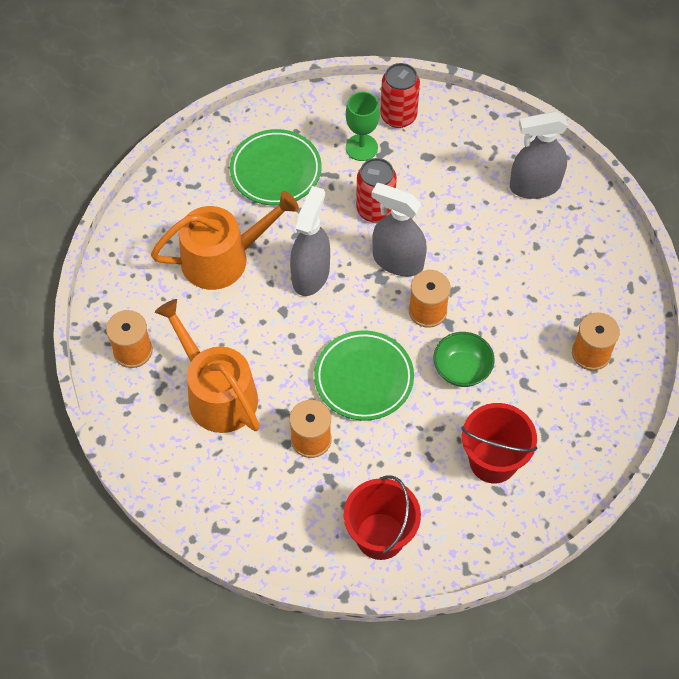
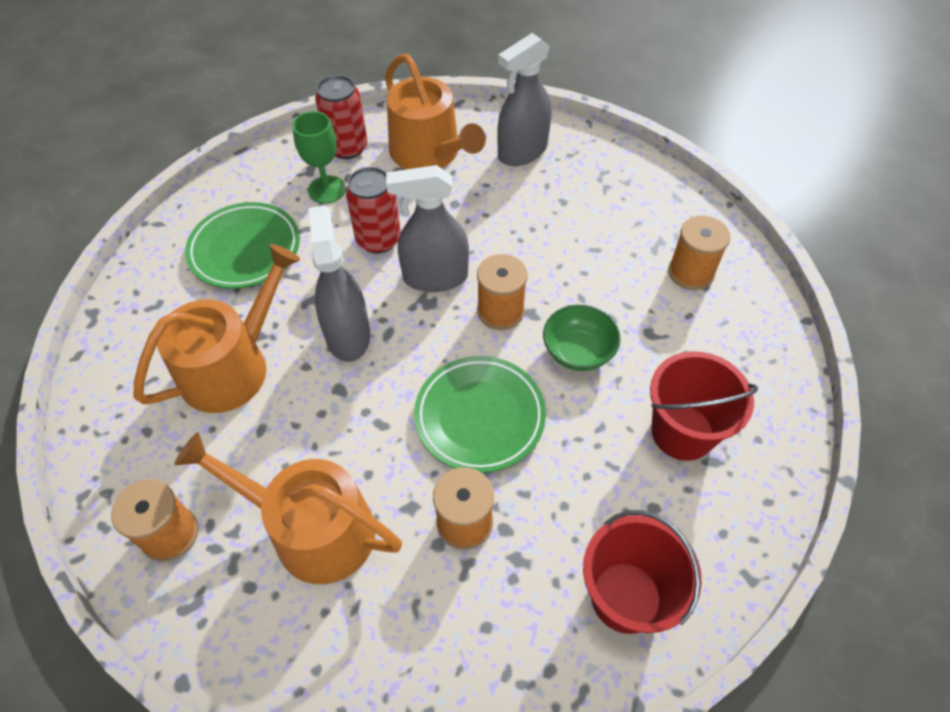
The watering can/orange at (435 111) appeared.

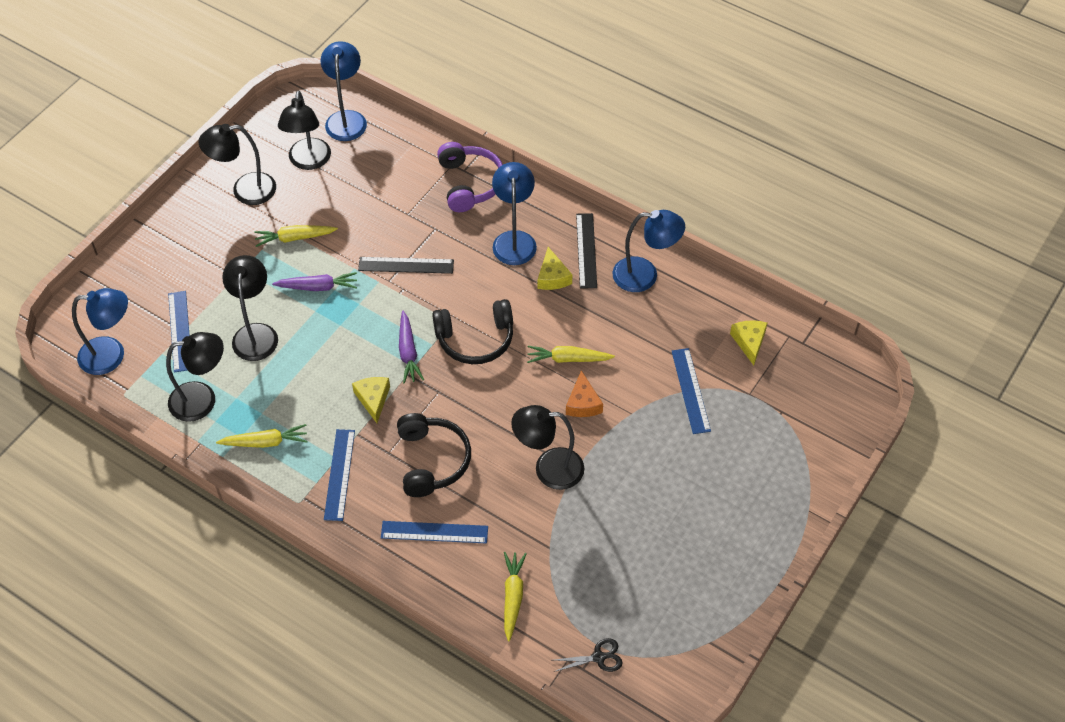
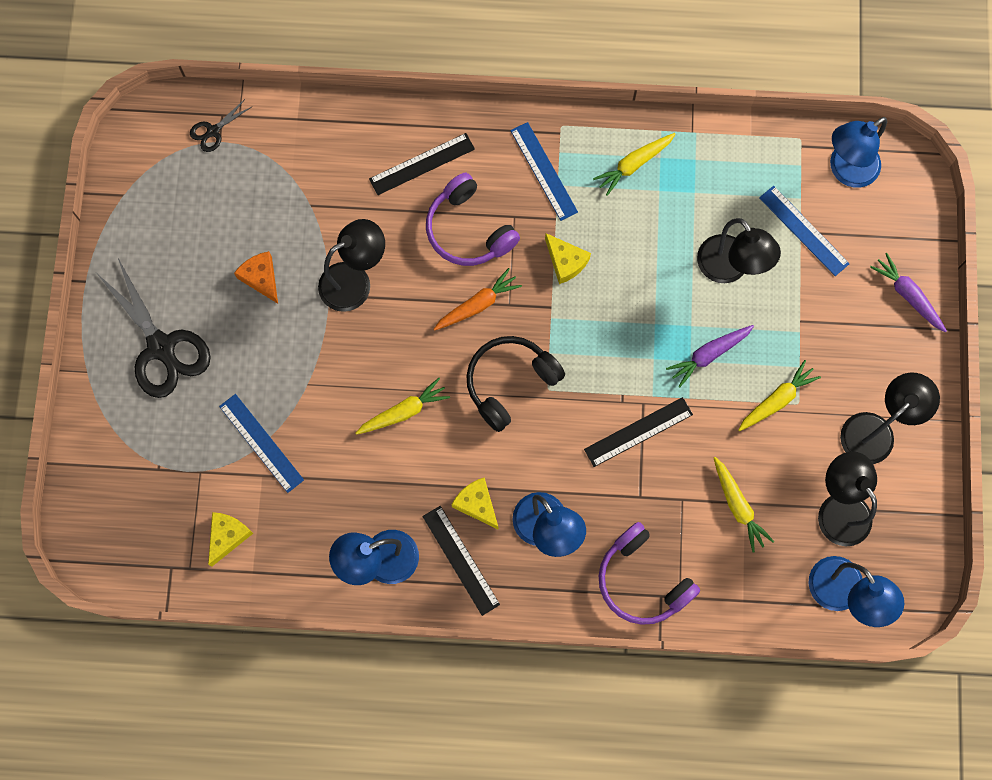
The carrot/purple moved from (411 347) to (908 292).
The cheese/yellow at (748 342) turned 120 degrees counterclockwise.
The lamp/black at (195 377) disappeared.
The cheese/orange moved from (584 394) to (256 277).
The headphones/black at (434 455) became the headphones/purple at (473 219).
The ruler/blue at (434 532) became the ruler/black at (422 164).
The carrot/yellow moved from (515 596) to (744 505).
The scissors/black at (154 328) appeared.
The carrot/orange at (477 299) appeared.

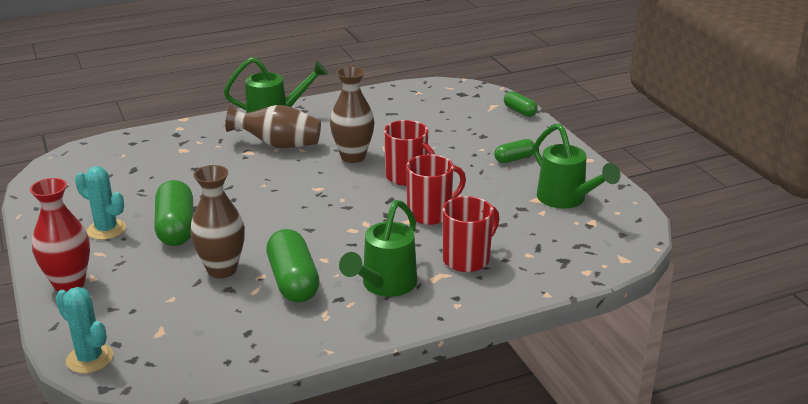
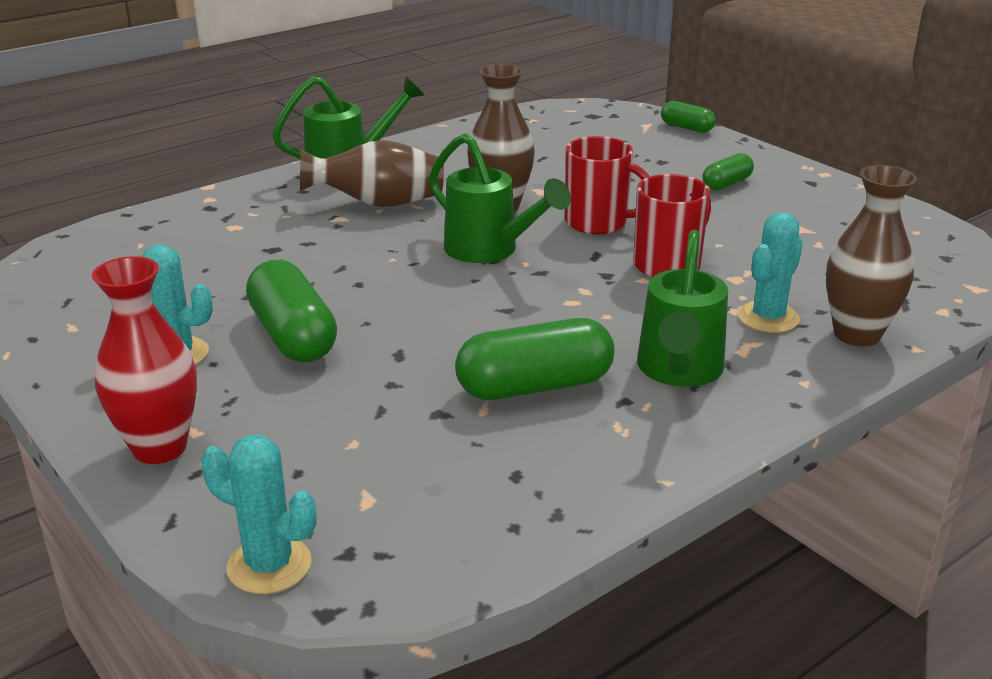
The watering can/green moved from (576 166) to (499 198).
The vase/brown moved from (217 221) to (871 256).
The mug/red at (471 234) was replaced by the cactus/turquoise at (770 272).
The capsule/green at (293 266) turned 75 degrees counterclockwise.

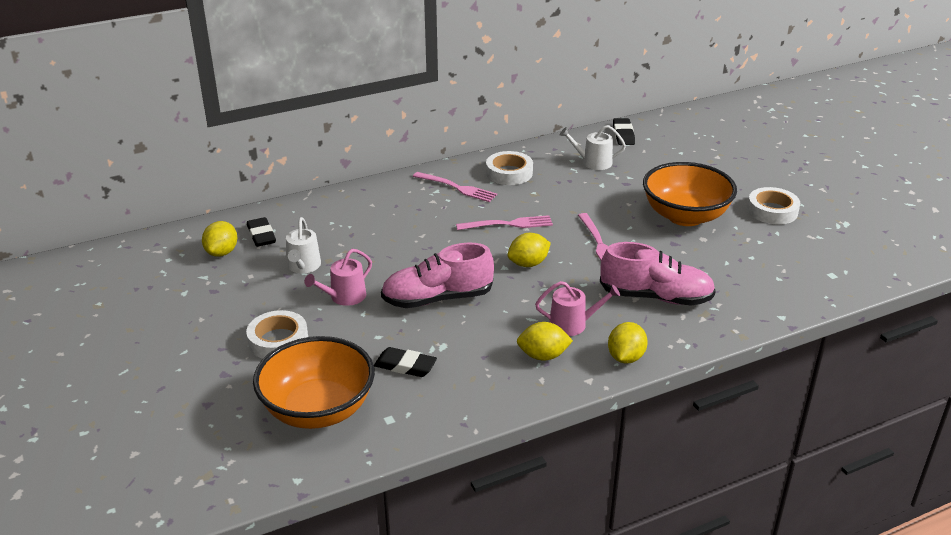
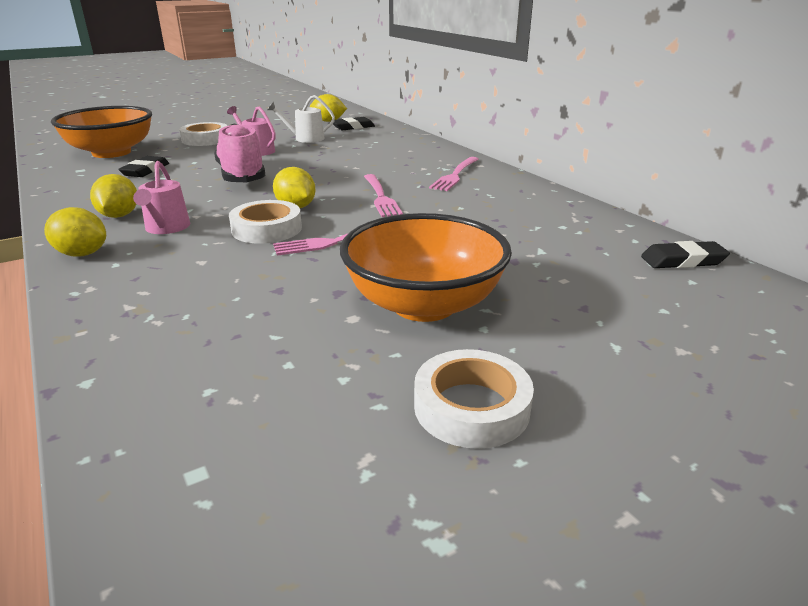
The watering can/white at (593 147) disappeared.
The tape/white moved from (509 168) to (265 222).
The shoe/pink at (658 274) disappeared.

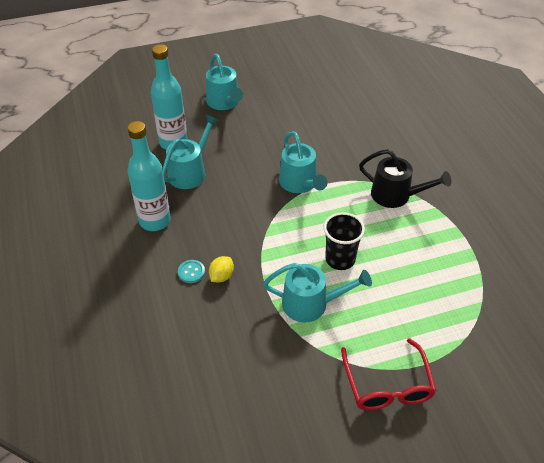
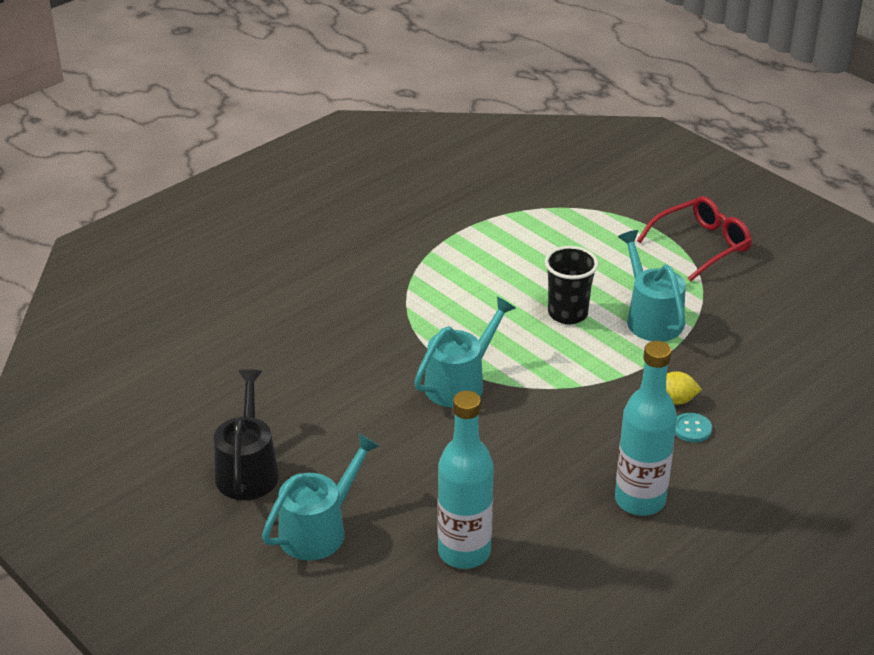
The watering can/turquoise at (190 151) disappeared.
The watering can/black moved from (405 178) to (246 434).

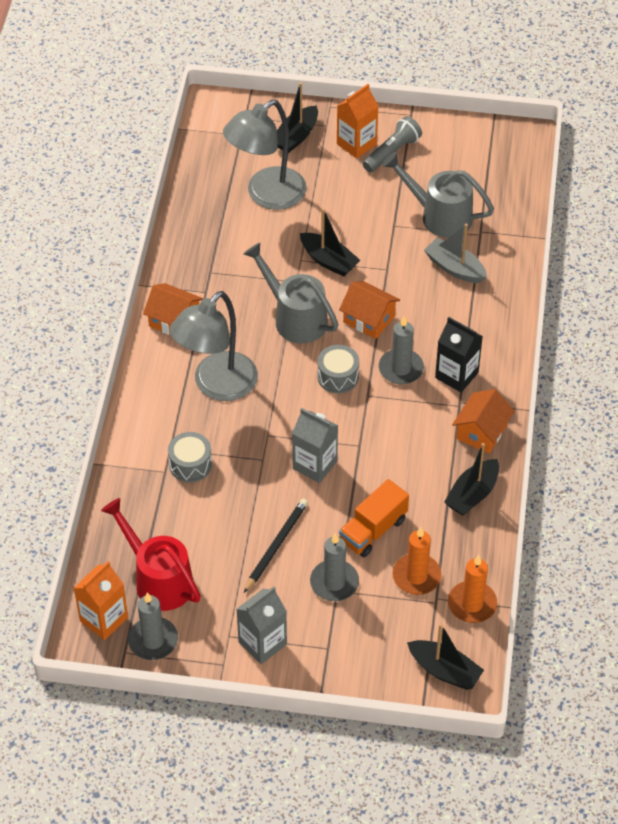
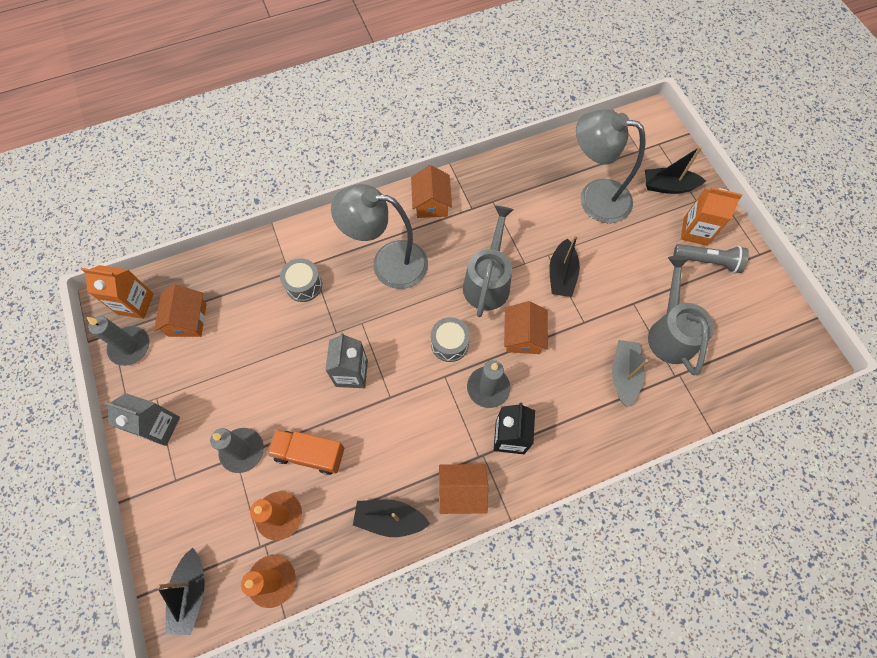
The watering can/red at (151 554) was replaced by the house/orange at (180 311).
The pencil/black at (276 545) disappeared.

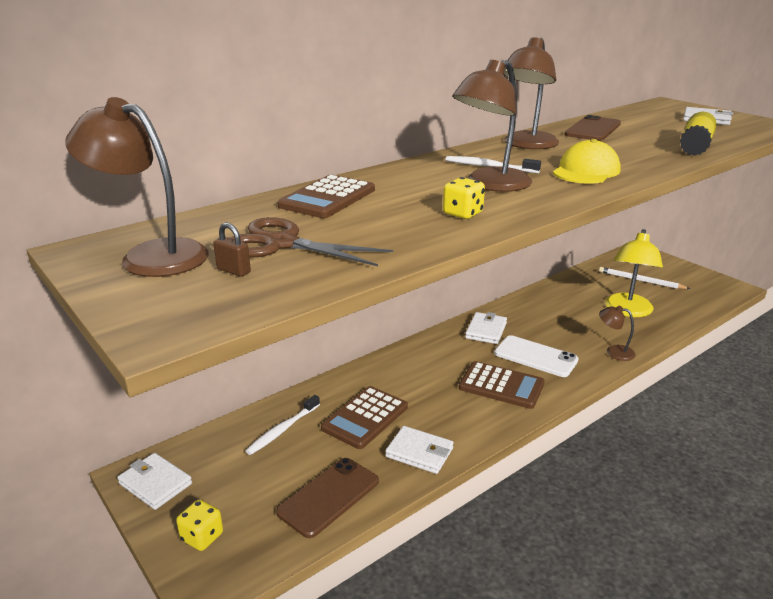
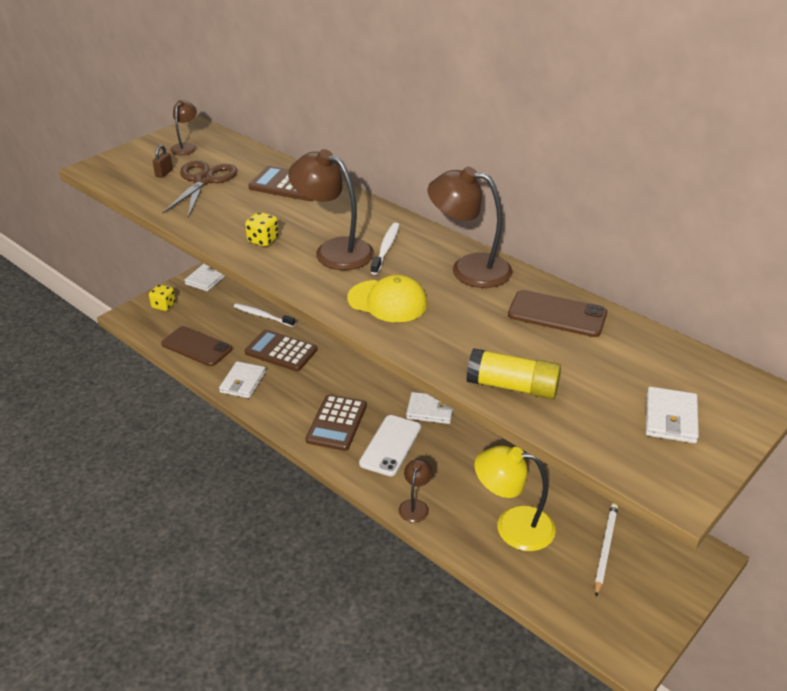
The lamp/brown at (136 187) changed to 0.53 times the size.

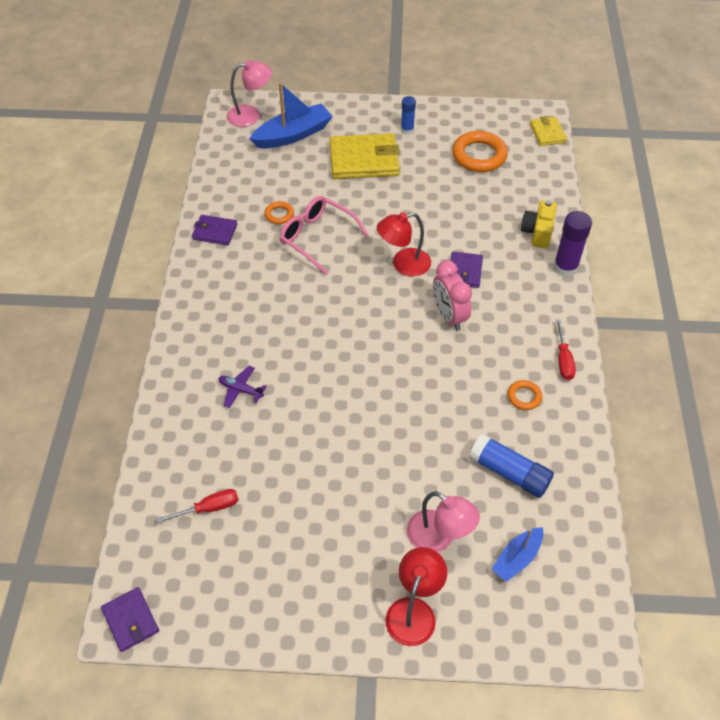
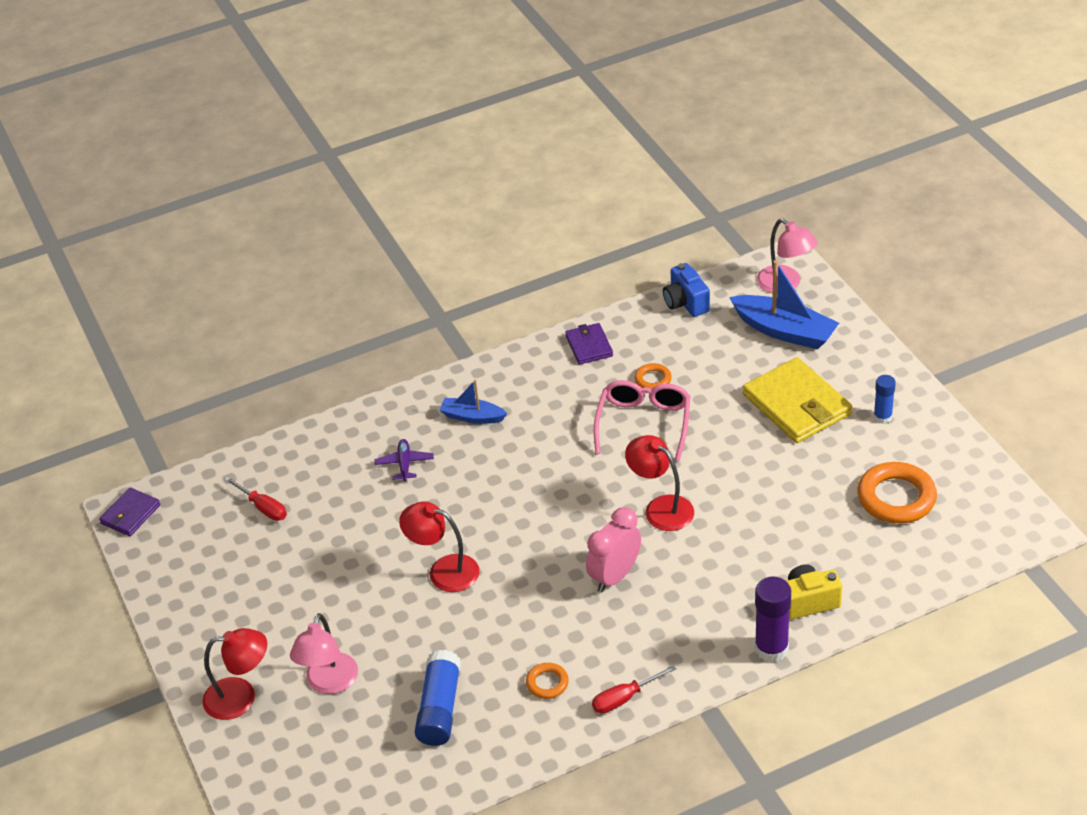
The wallet/yellow at (548 131) disappeared.
The wallet/purple at (467 270) disappeared.
The boat/blue moved from (517 554) to (473 402).
The camera/blue at (686 290) appeared.
The lamp/red at (439 547) appeared.

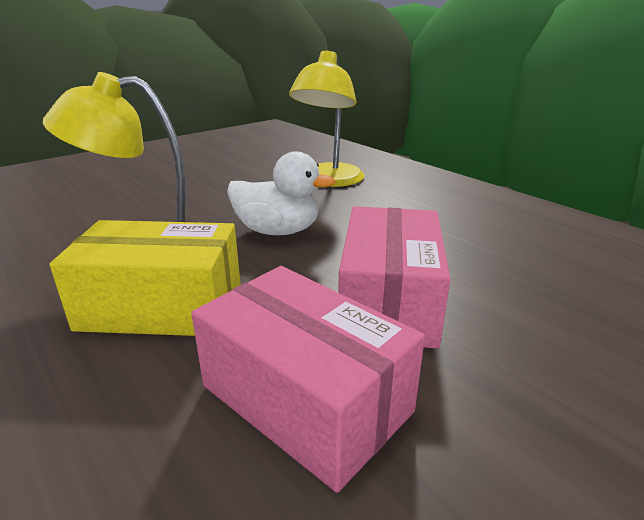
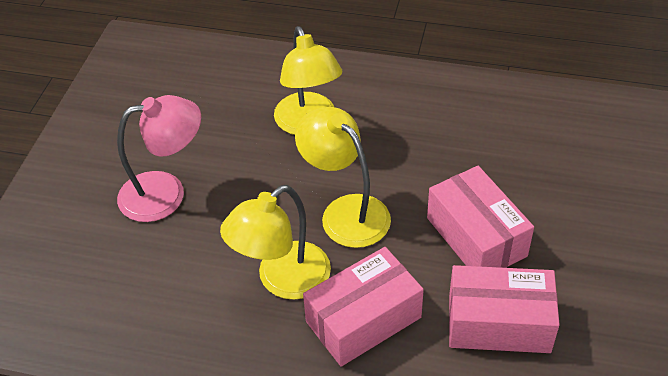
The duck/white at (281 193) was replaced by the lamp/yellow at (343 177).
The box/yellow at (145 278) became the box/pink at (363 307).
The lamp/pink at (159 158) appeared.

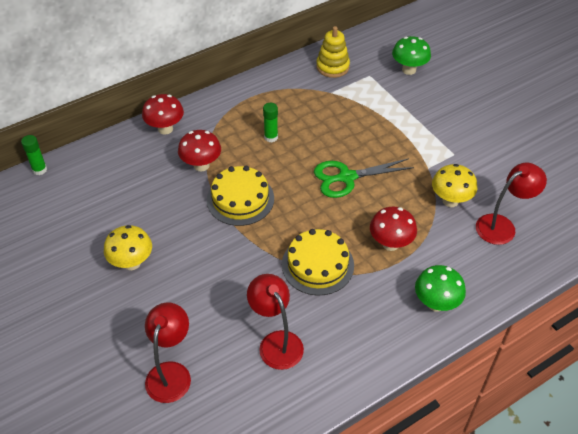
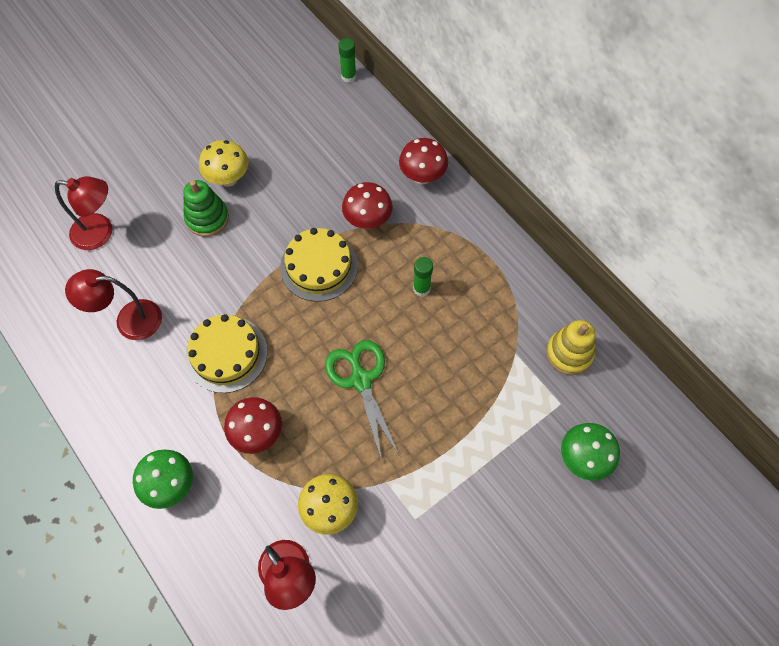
The lamp/red at (275 322) turned 150 degrees counterclockwise.
The stacking toy/green at (206 208) appeared.

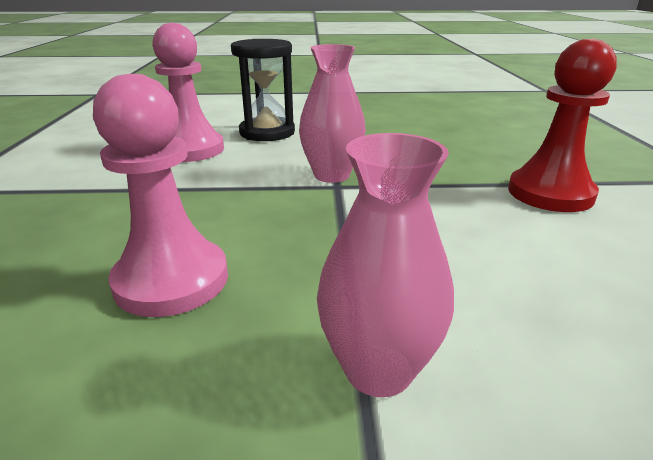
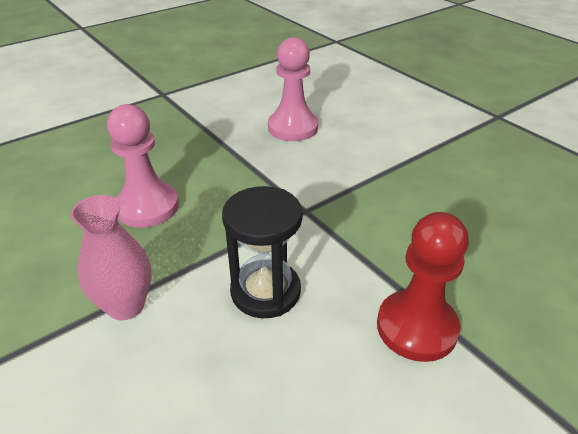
The hourglass/black moved from (263 90) to (262 252).
The vase/pink at (332 113) disappeared.

